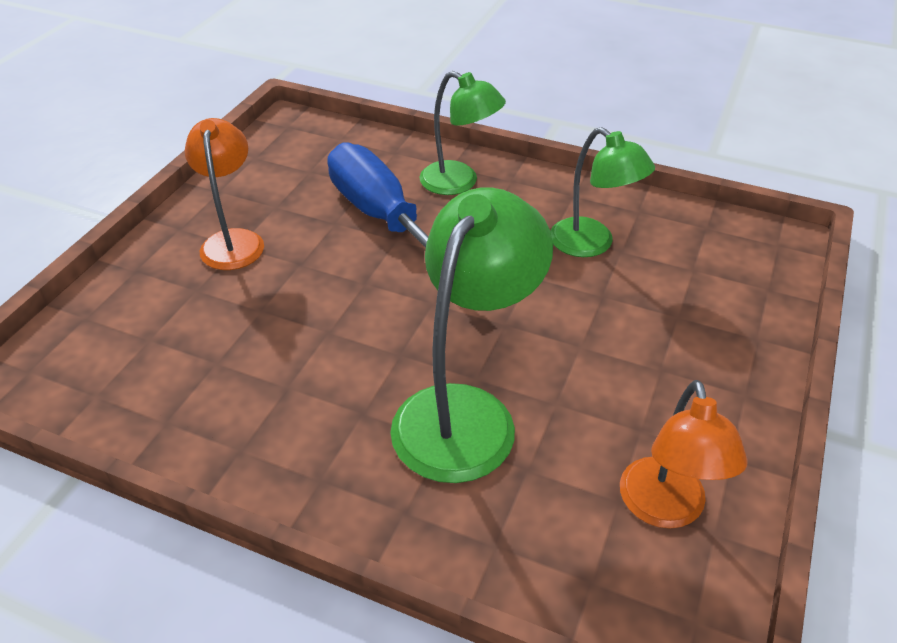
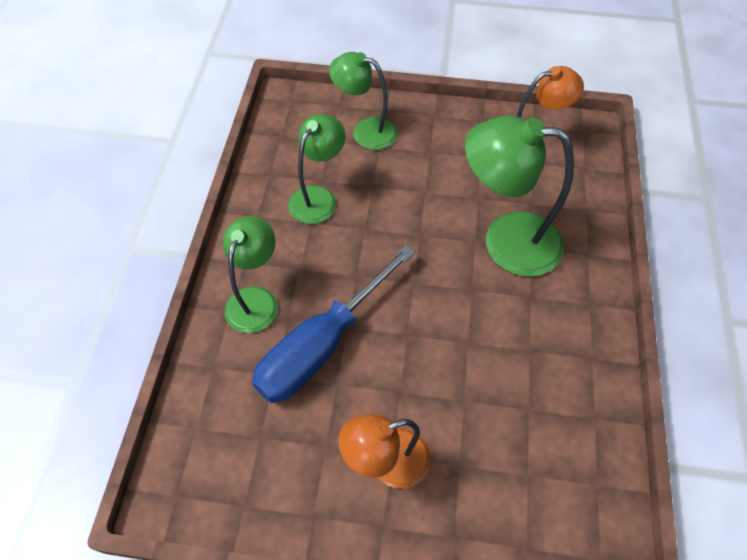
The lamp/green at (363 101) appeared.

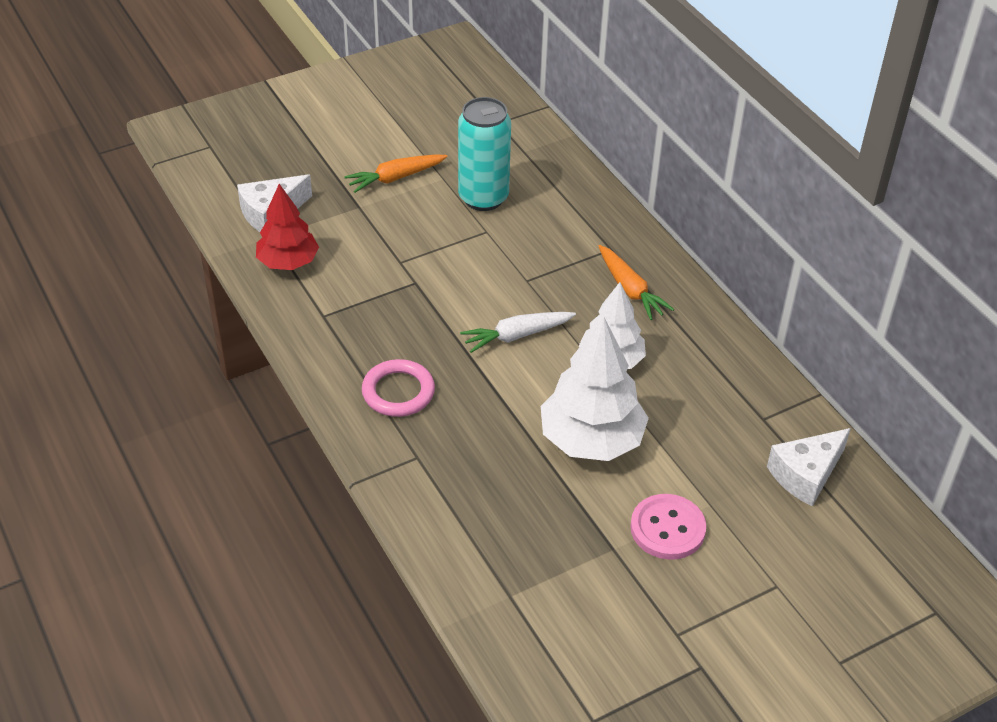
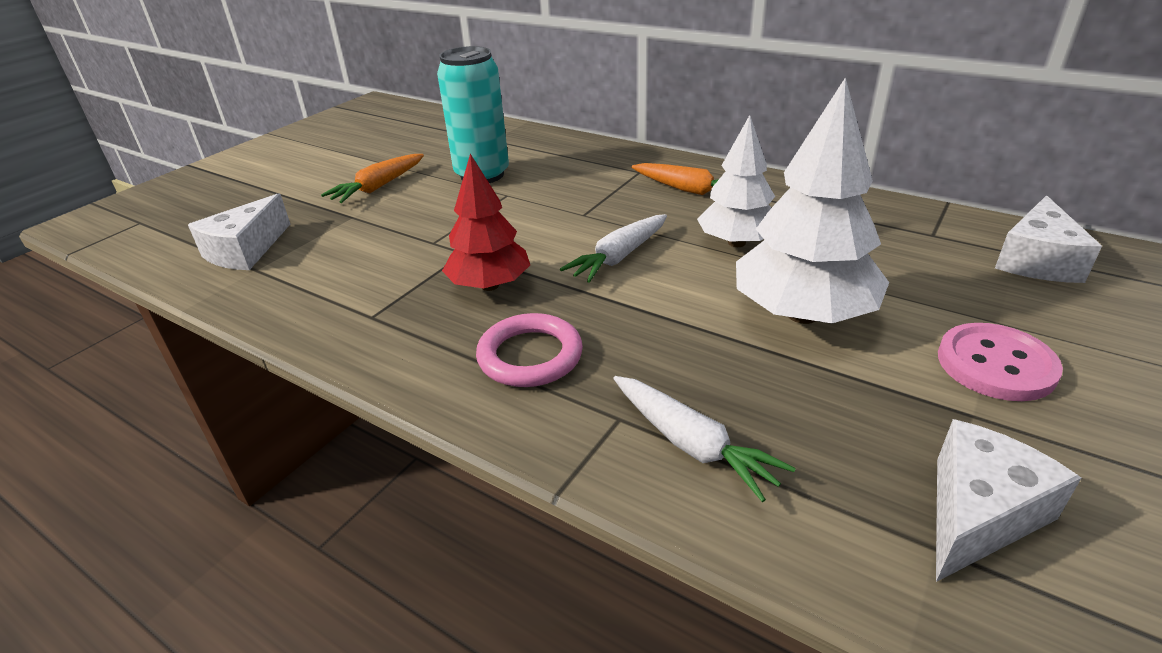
The tree/red moved from (287 227) to (486 222).
The carrot/white at (704 439) appeared.
The cheese/white at (1008 500) appeared.

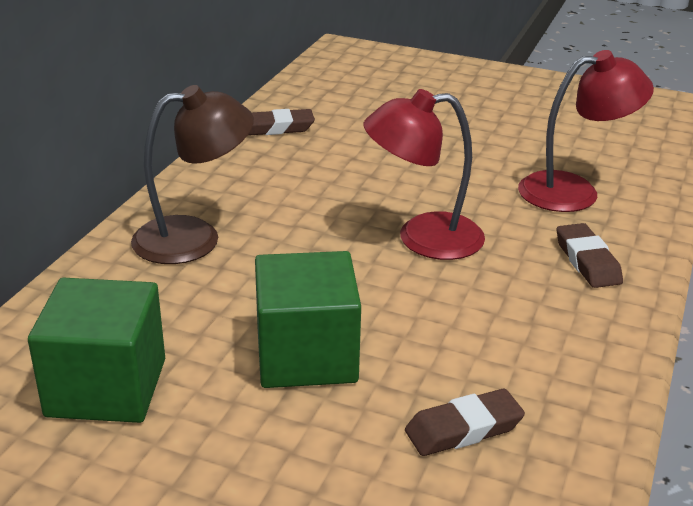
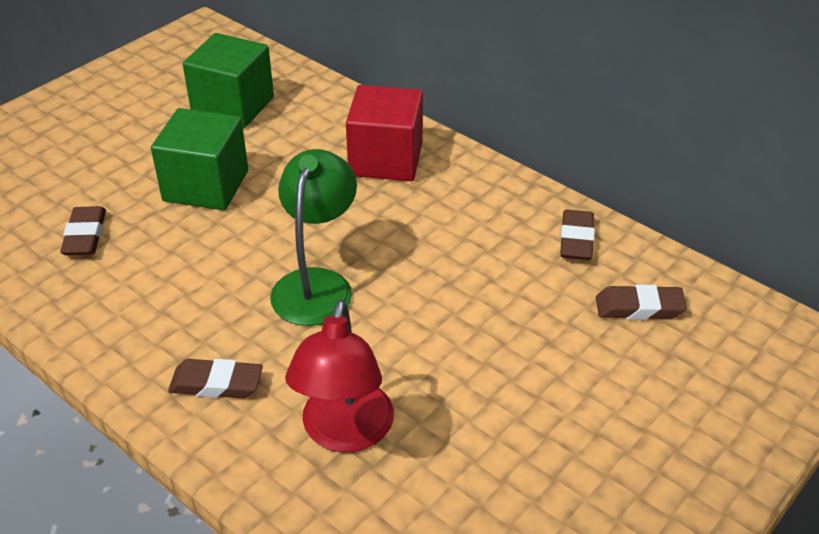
The lamp/brown at (192 174) was replaced by the cube/red at (384 133).
The lamp/red at (424 174) became the lamp/green at (313 237).
The eraser/brown at (641 302) appeared.

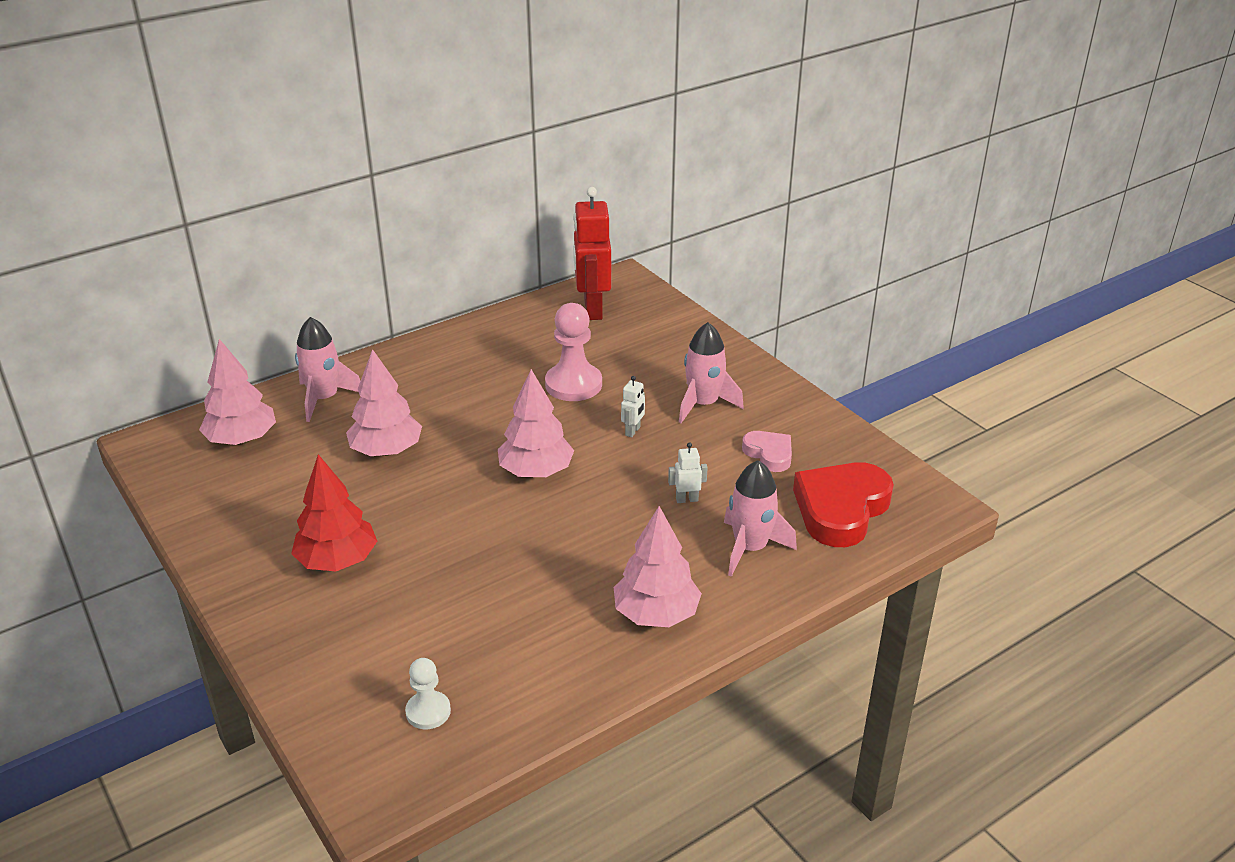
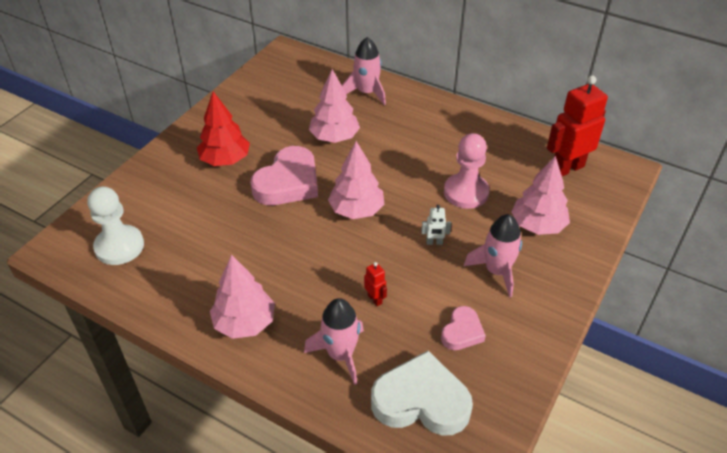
The tree/pink moved from (237 392) to (541 195).
The robot/white at (688 473) became the robot/red at (375 284).
The heart/red at (843 504) became the heart/white at (422 393).
The pawn/white at (428 693) changed to 1.76 times the size.
The heart/pink at (284 175) appeared.

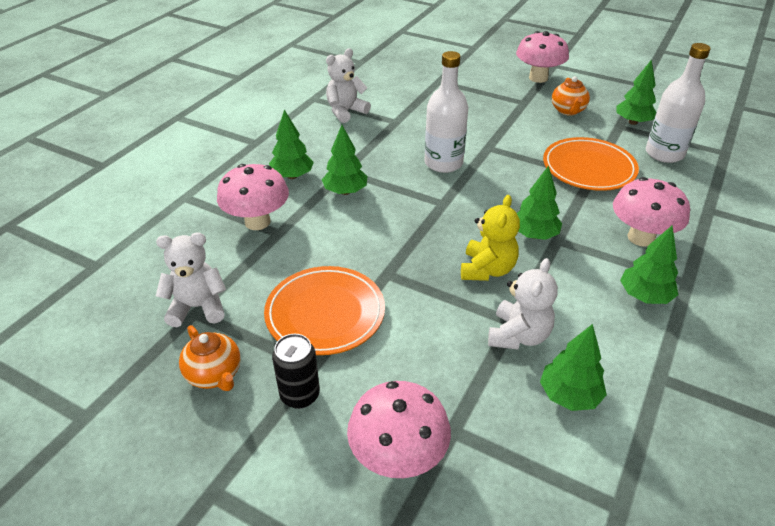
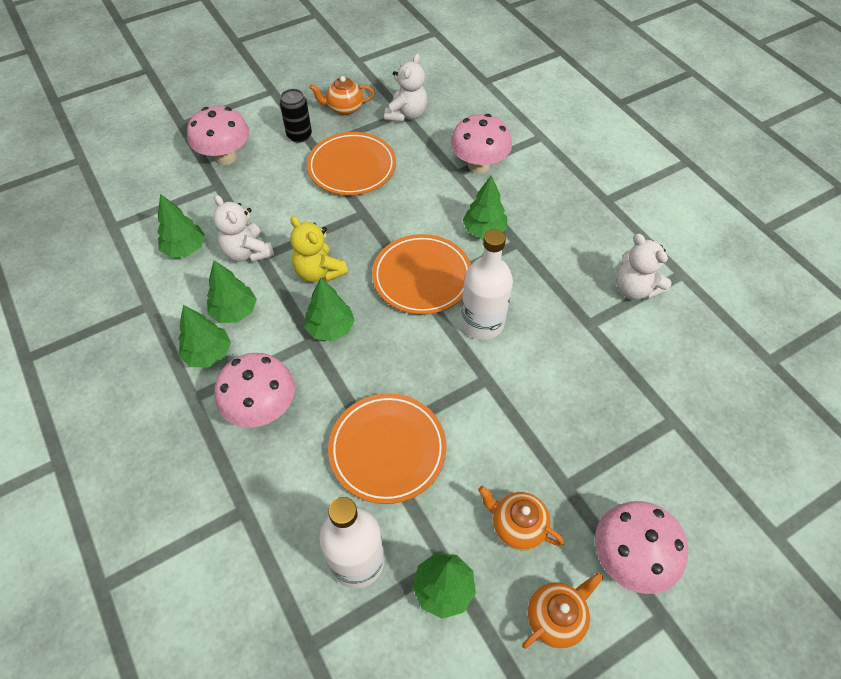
The teddy bear/white at (348 86) turned 150 degrees clockwise.
The tree/green moved from (291 144) to (232 291).
The plate/orange at (421 274) appeared.
The teapot/orange at (562 611) appeared.

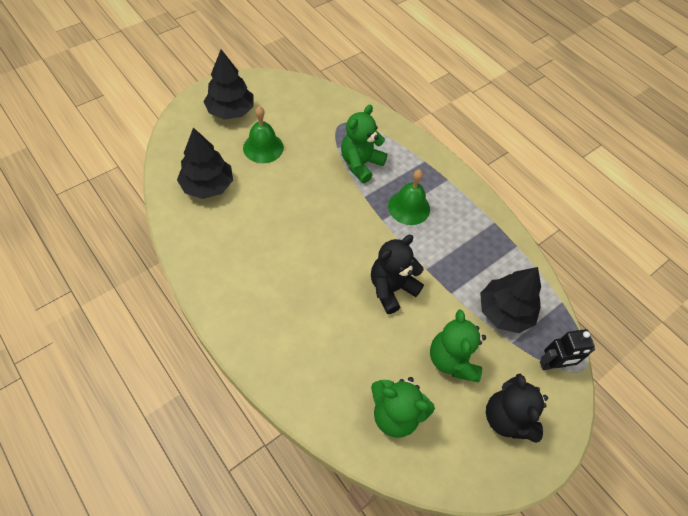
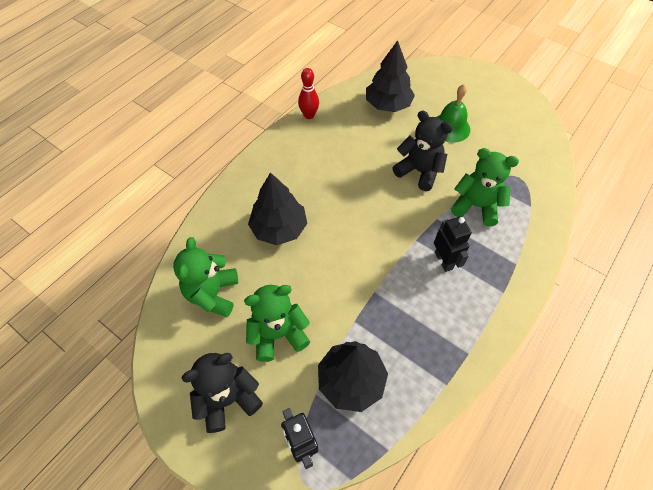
The tree/black moved from (228 84) to (277 208).
The bell/green at (409 197) was replaced by the robot/black at (453 244).
The teddy bear/black moved from (397 274) to (422 151).
The bowling pin/red at (308 93) appeared.

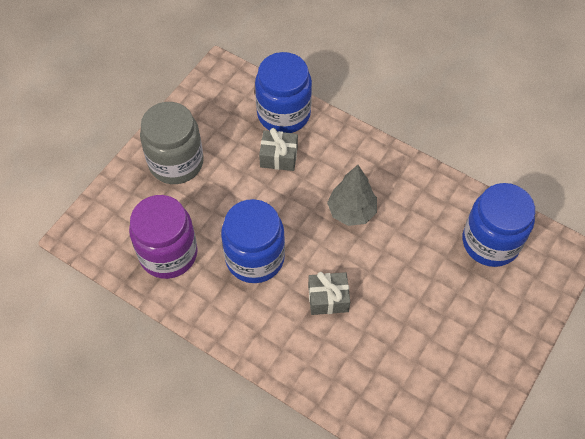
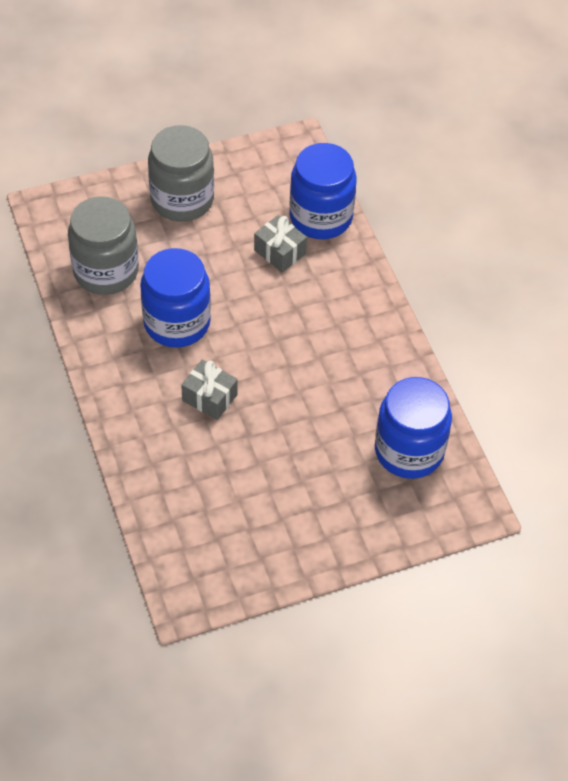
The tree/grey at (352 195) disappeared.
The jar/purple at (163 237) became the jar/grey at (103 245).

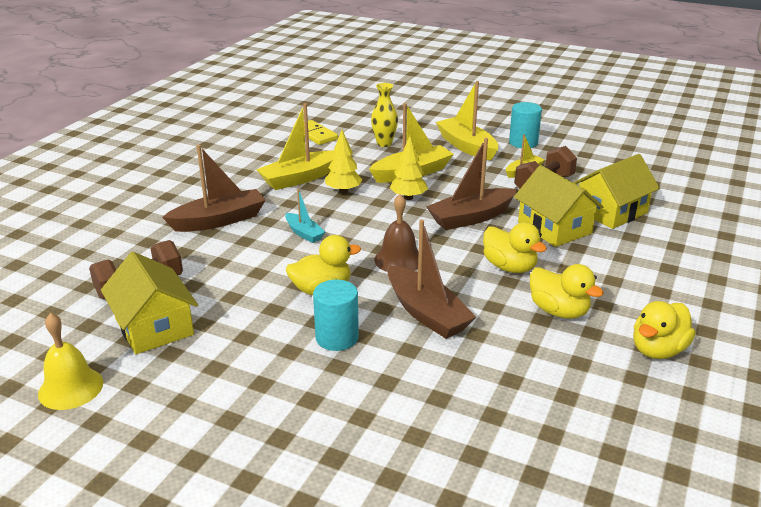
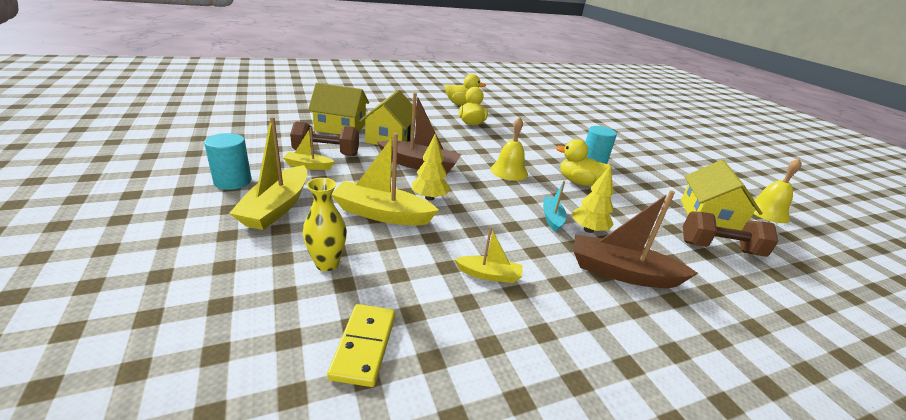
The boat/yellow at (295 146) changed to 0.55 times the size.
The tree/yellow moved from (343 162) to (593 199).
The bell/brown at (396 233) became the bell/yellow at (509 149).
The boat/brown at (432 279) disappeared.
The duck/yellow at (515 247) disappeared.

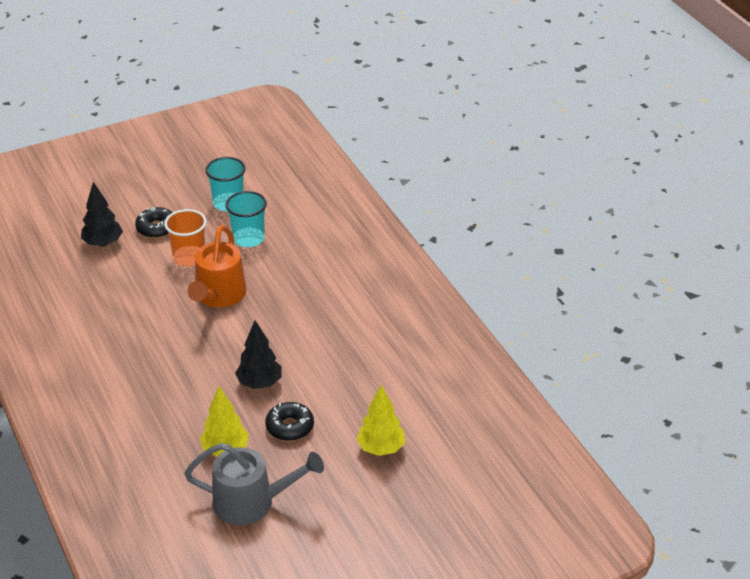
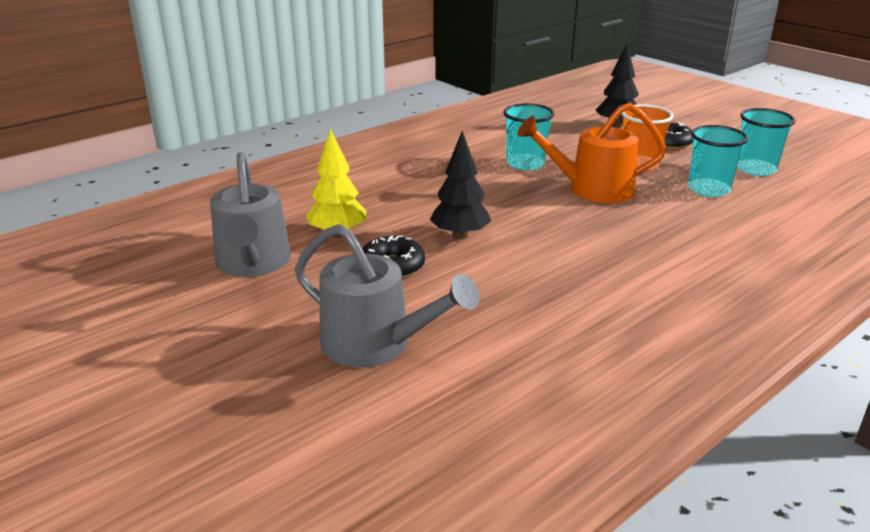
The tree/yellow at (380 420) was replaced by the watering can/grey at (387 295).
The cup/turquoise at (529 136) appeared.

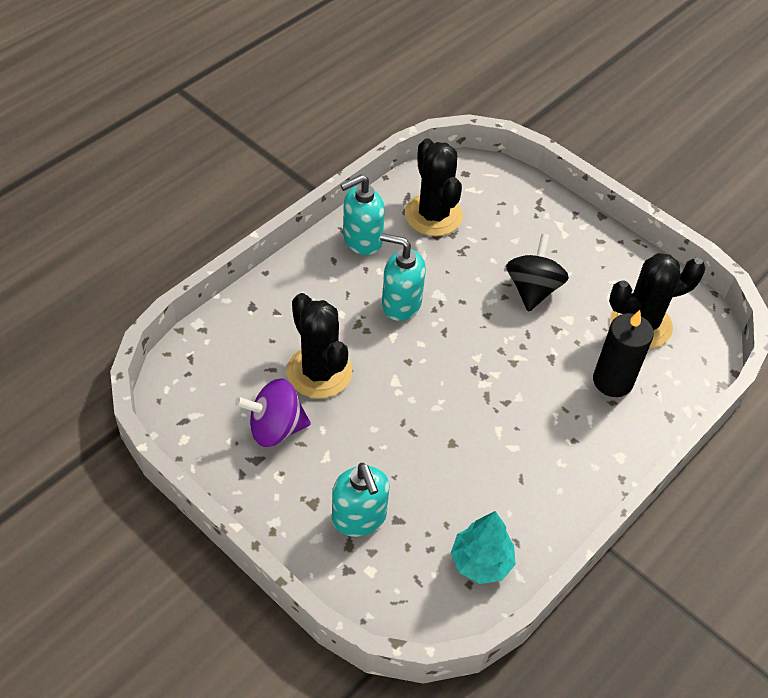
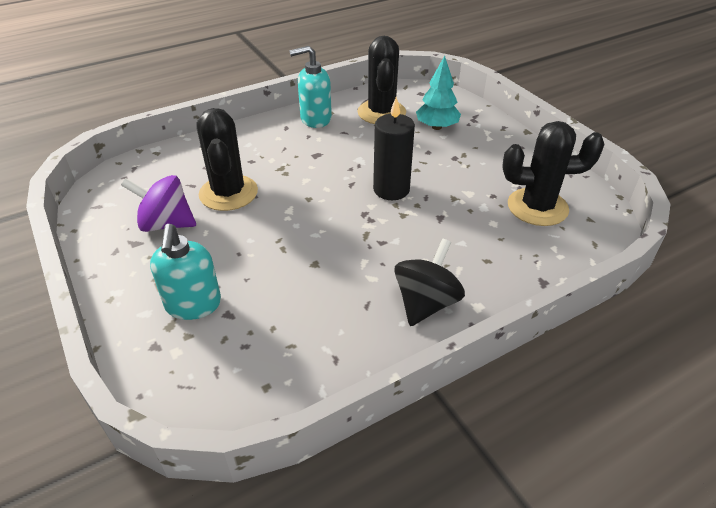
The soap dispenser/turquoise at (403 277) disappeared.
The spinning top/black moved from (537 273) to (429 282).
The candle/black moved from (623 353) to (394 148).
The tree/turquoise moved from (483 547) to (438 93).

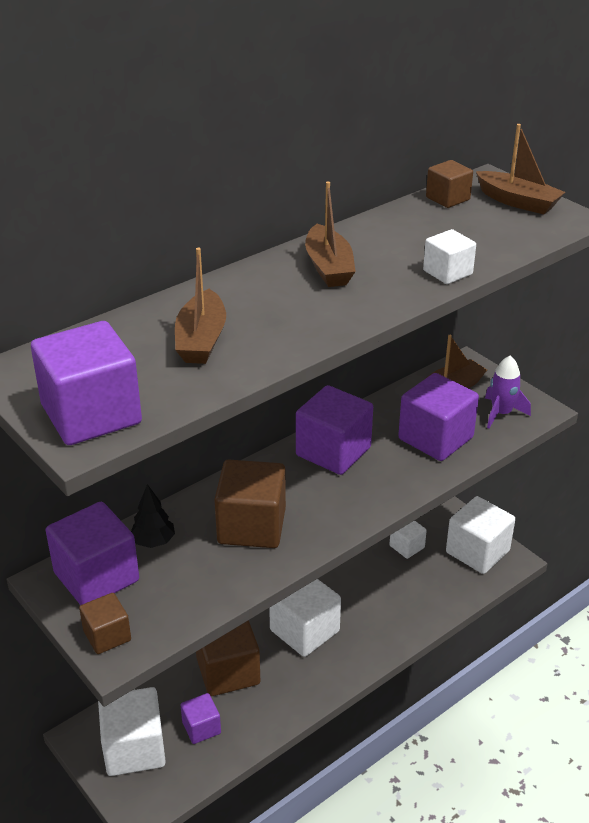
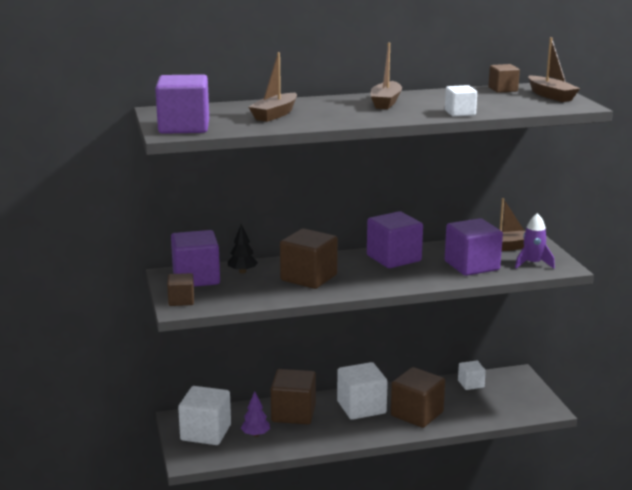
The cube/white at (480 535) disappeared.
The cube/purple at (201 718) was replaced by the tree/purple at (255 414).
The cube/brown at (418 397) appeared.

